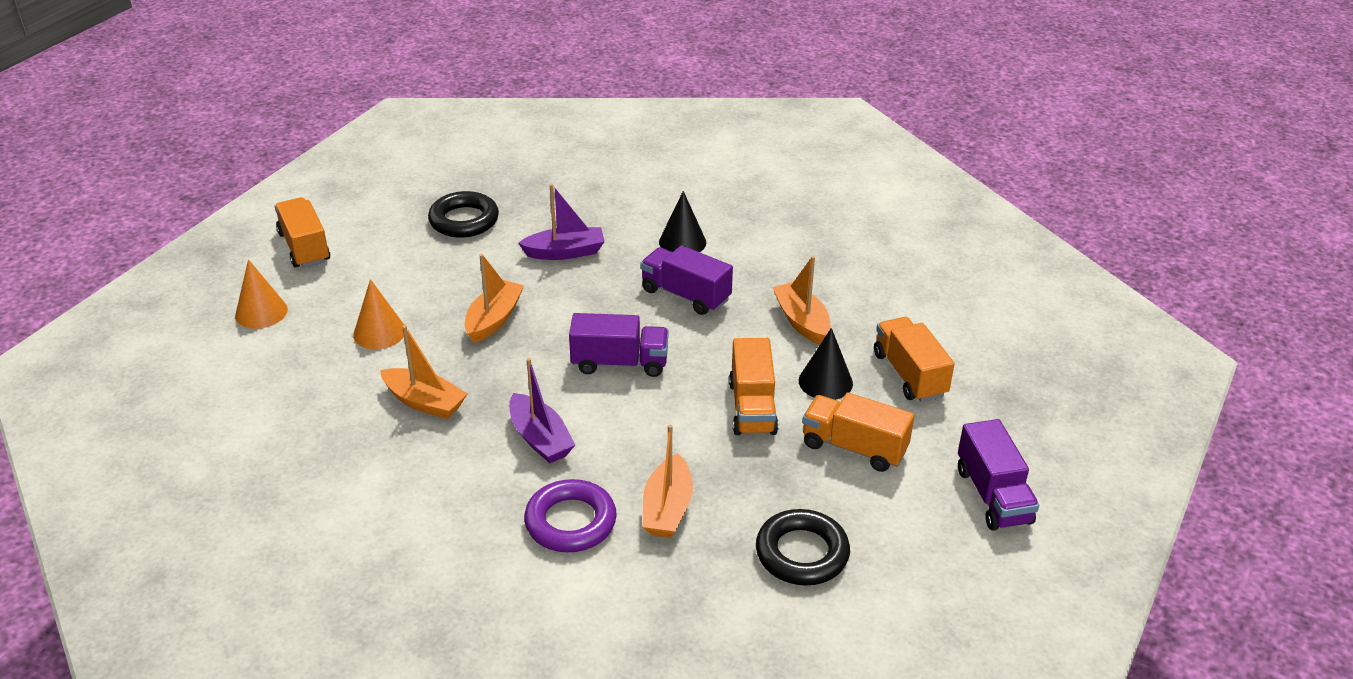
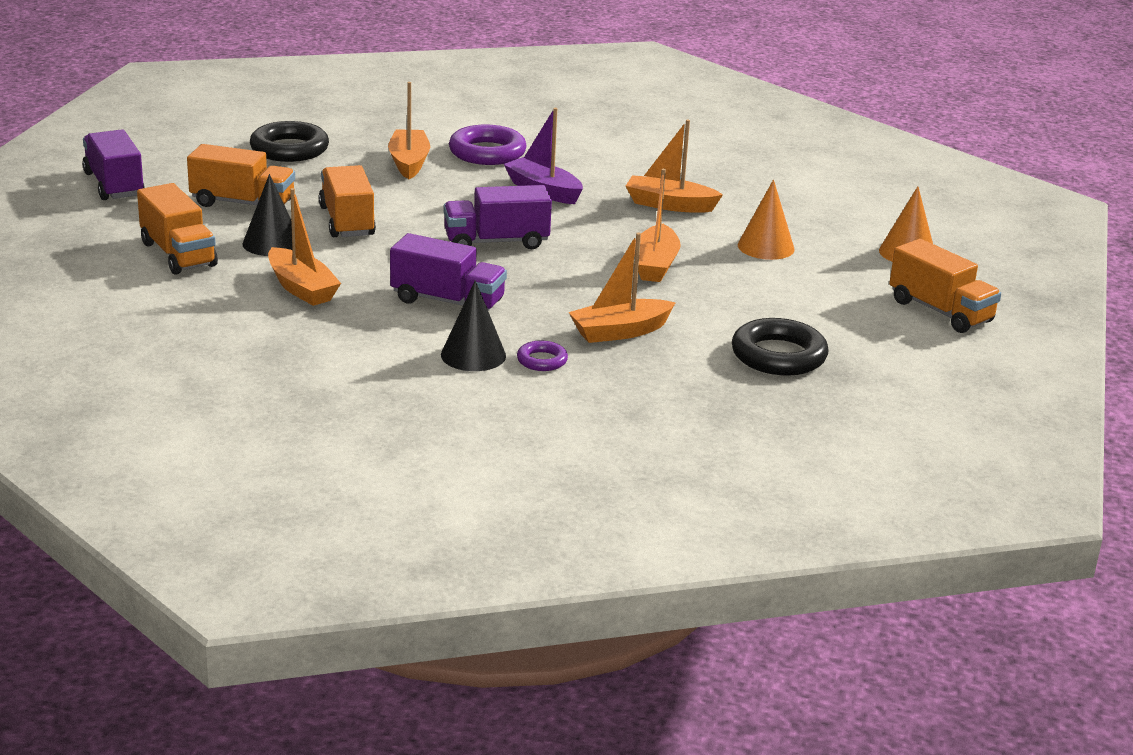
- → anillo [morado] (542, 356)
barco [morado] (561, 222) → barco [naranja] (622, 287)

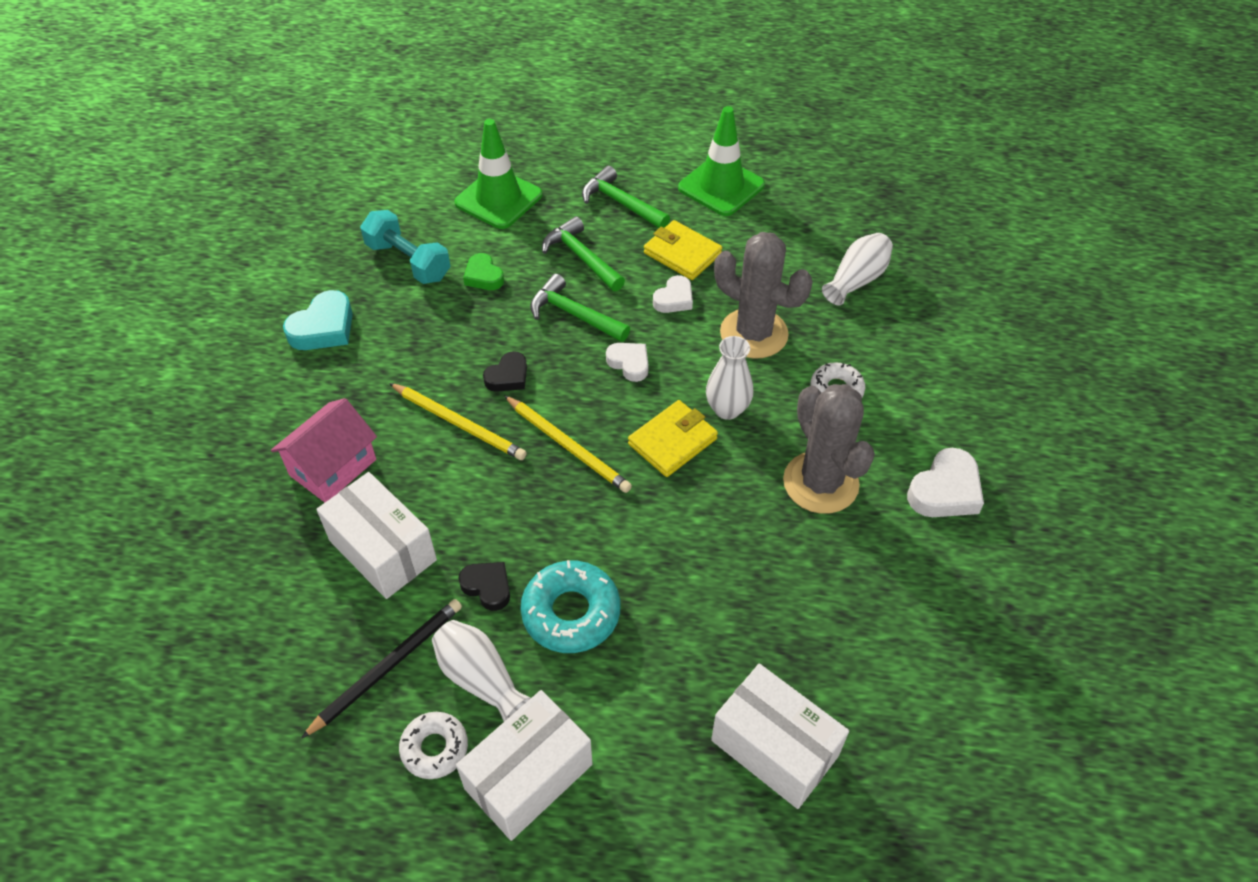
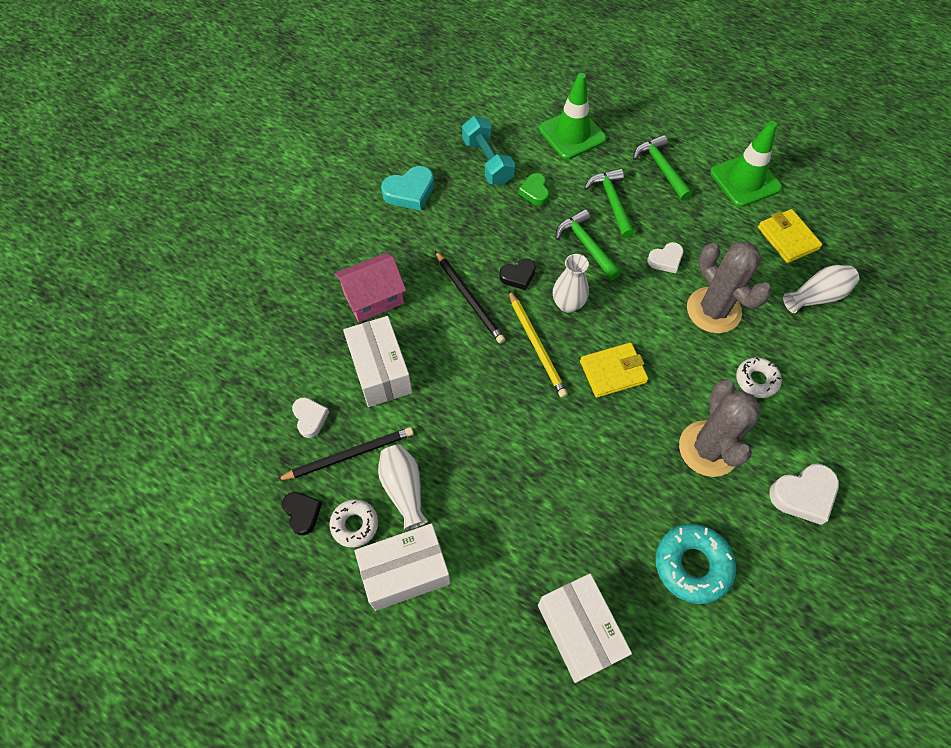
corazón [negro] (484, 586) → corazón [negro] (302, 513), moved
rosquilla [turquesa] (570, 606) → rosquilla [turquesa] (695, 564), moved
corazón [blanco] (627, 362) → corazón [blanco] (310, 417), moved
cartera [amarillo] (683, 250) → cartera [amarillo] (790, 236), moved
florero [blanco] (729, 378) → florero [blanco] (571, 283), moved
lápiz [amarillo] (458, 421) → lápiz [negro] (470, 297)

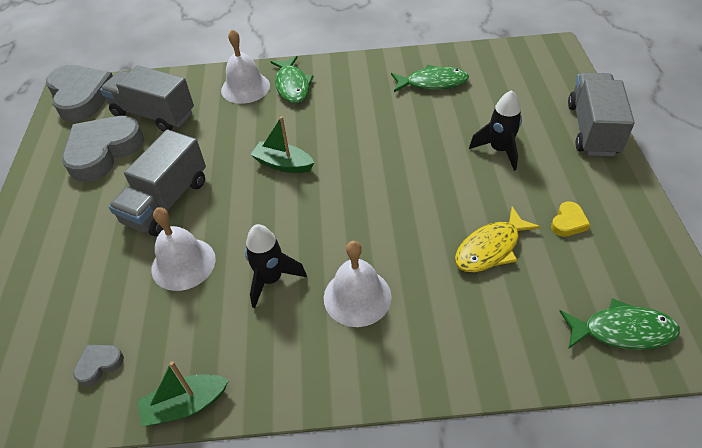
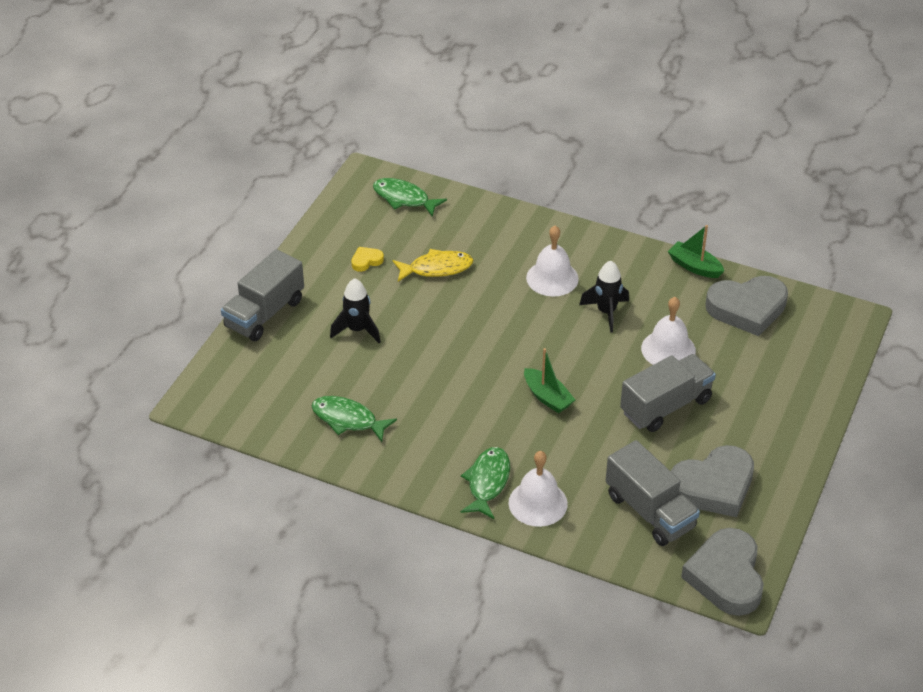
barco [verde] (183, 393) → barco [verde] (696, 251), 150 degrees counterclockwise
corazón [gris] (98, 365) → corazón [gris] (747, 306), x2.34

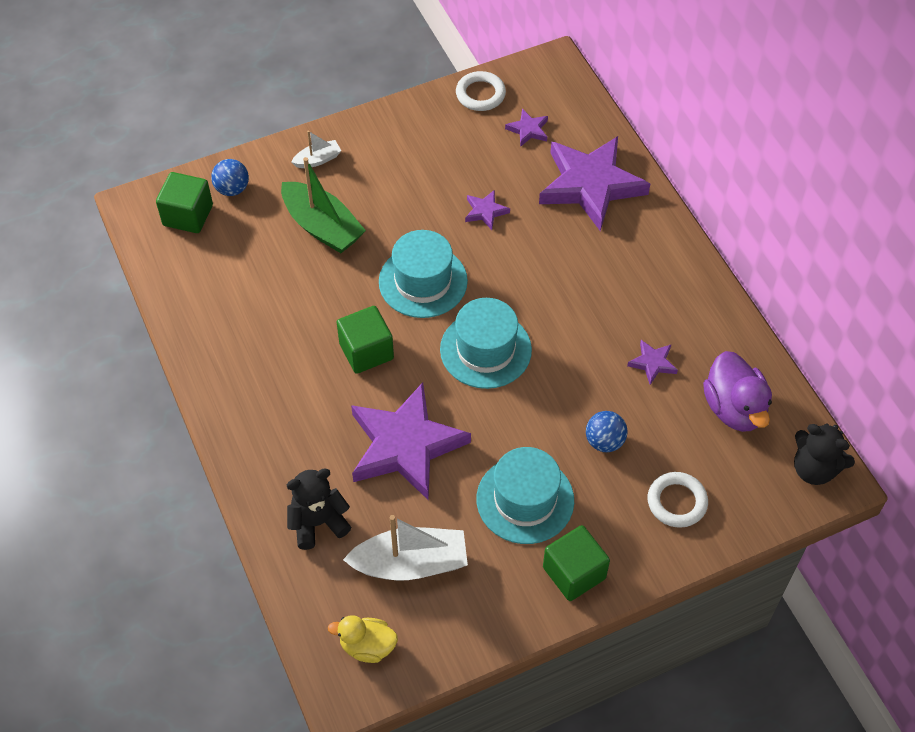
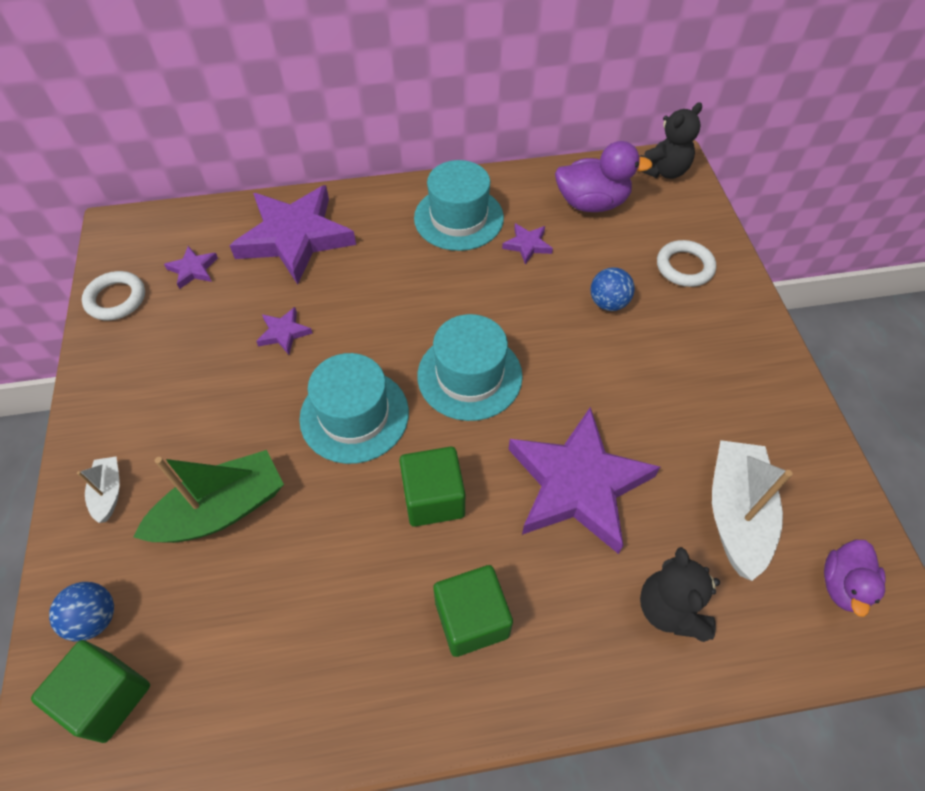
sombrero [turquesa] (525, 495) → sombrero [turquesa] (459, 205), moved
cubo [verde] (576, 563) → cubo [verde] (473, 611), moved
pato [amarillo] (363, 639) → pato [morado] (855, 578)

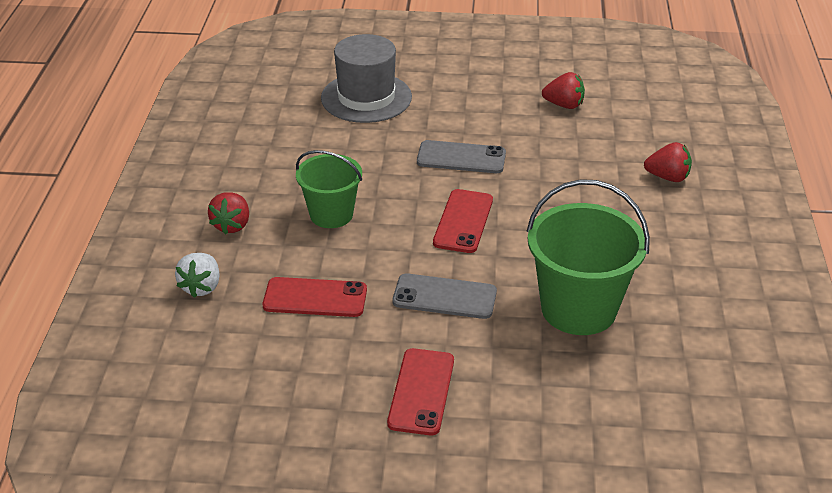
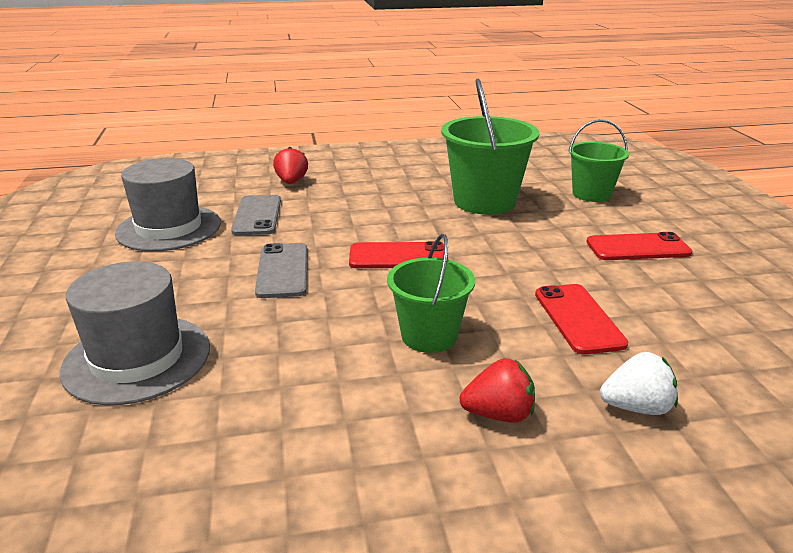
- → balde [verde] (599, 160)
móvil [gris] (444, 296) → móvil [gris] (256, 215), moved
fresa [rojo] (563, 90) → sombrero [gris] (168, 204)

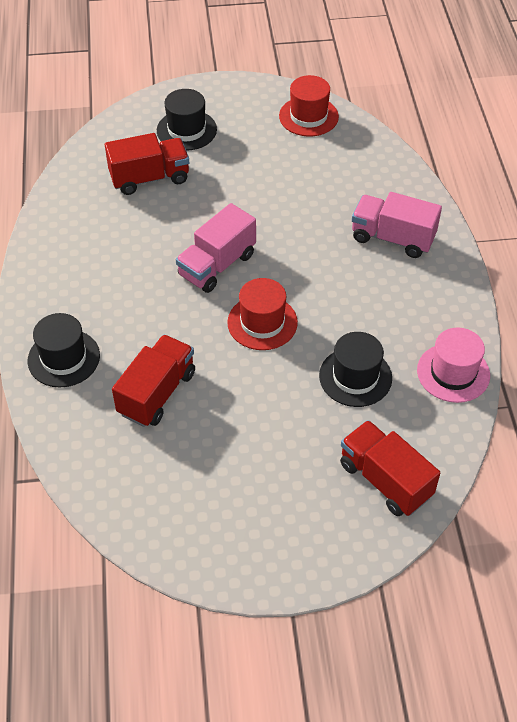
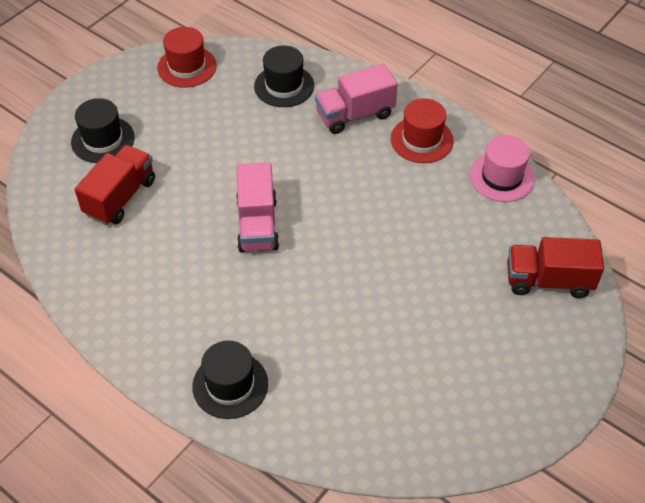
camión [rojo] (153, 381) → -
sombrero [rojo] (262, 314) → sombrero [rojo] (422, 130), moved
sombrero [negro] (355, 369) → sombrero [negro] (284, 76), moved

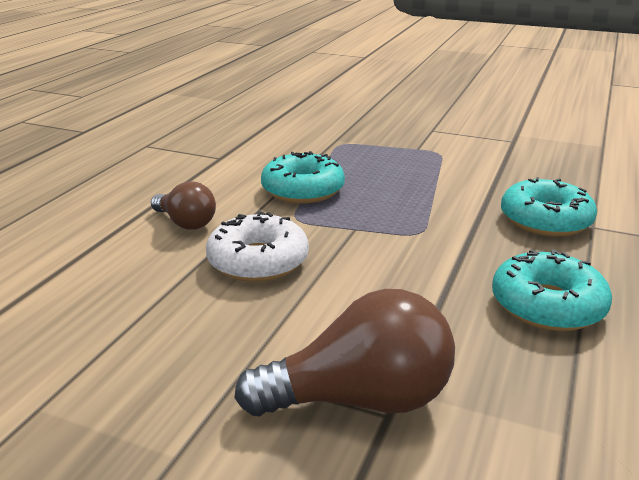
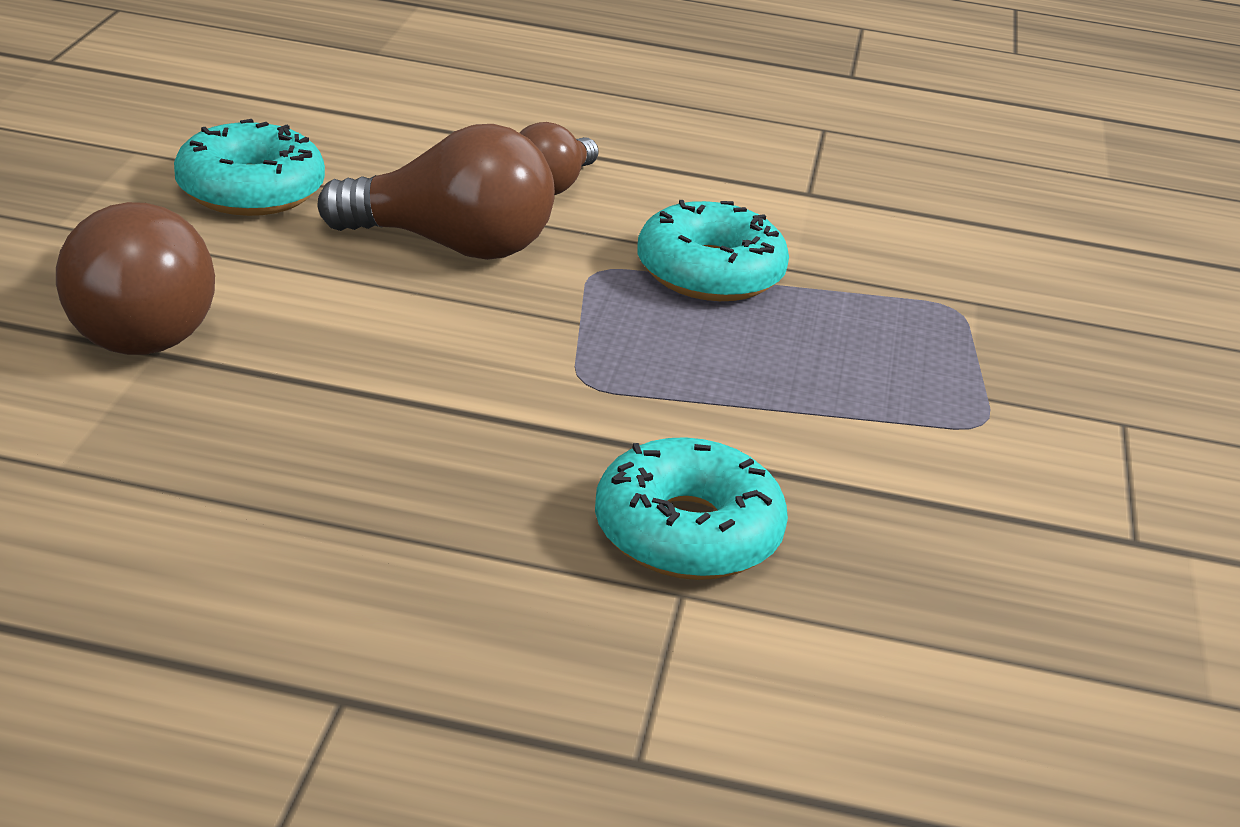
rosquilla [turquesa] (552, 290) → rosquilla [turquesa] (249, 167), moved
rosquilla [blanco] (257, 246) → bombilla [marrón] (436, 192)

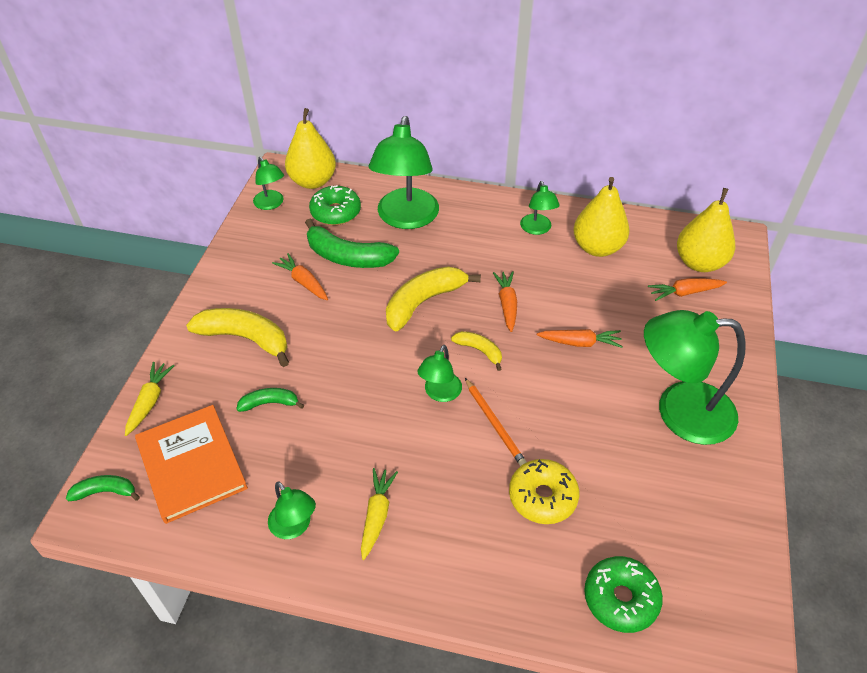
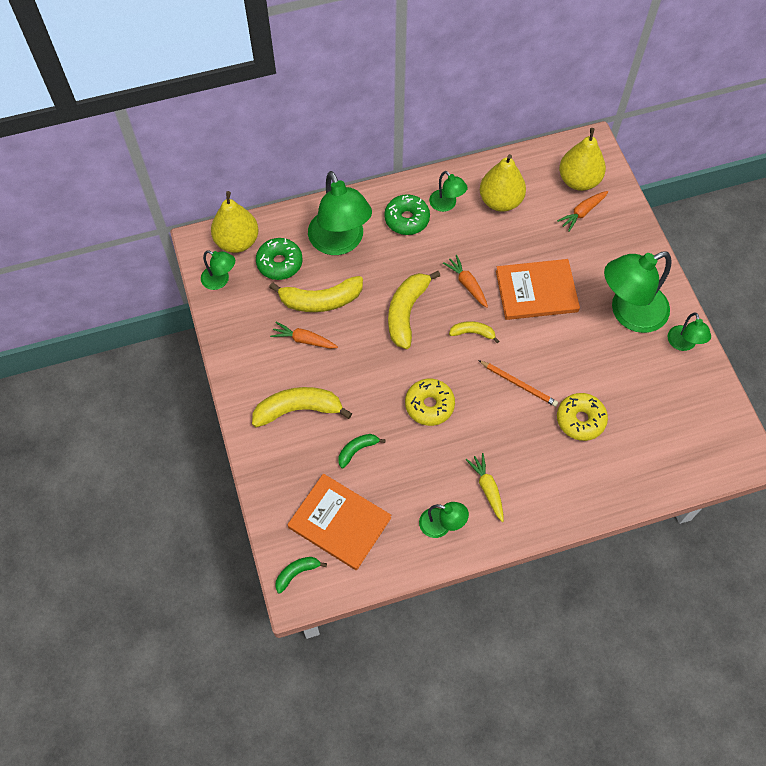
zanahoria [amarillo] (150, 399) → -
- → rosquilla [amarillo] (430, 402)
lámpara [verde] (439, 373) → lámpara [verde] (689, 332), moved
rosquilla [verde] (623, 594) → rosquilla [verde] (407, 214), moved
zanahoria [naranja] (580, 338) → libro [naranja] (538, 289)
plátano [verde] (352, 243) → plátano [amarillo] (316, 294)

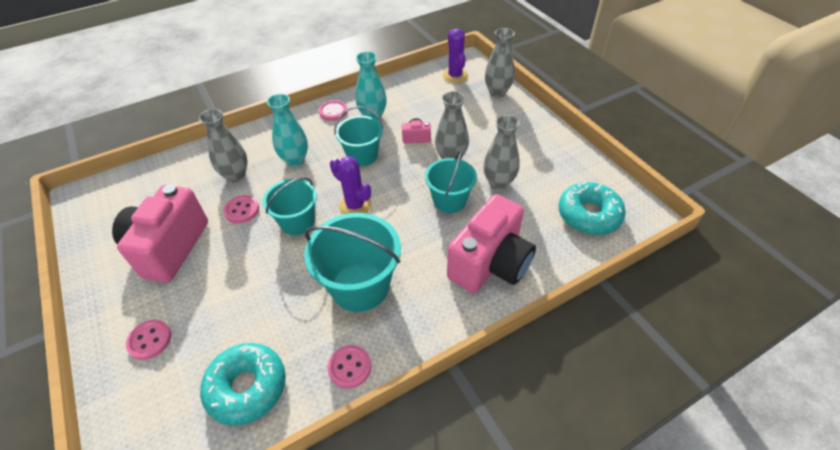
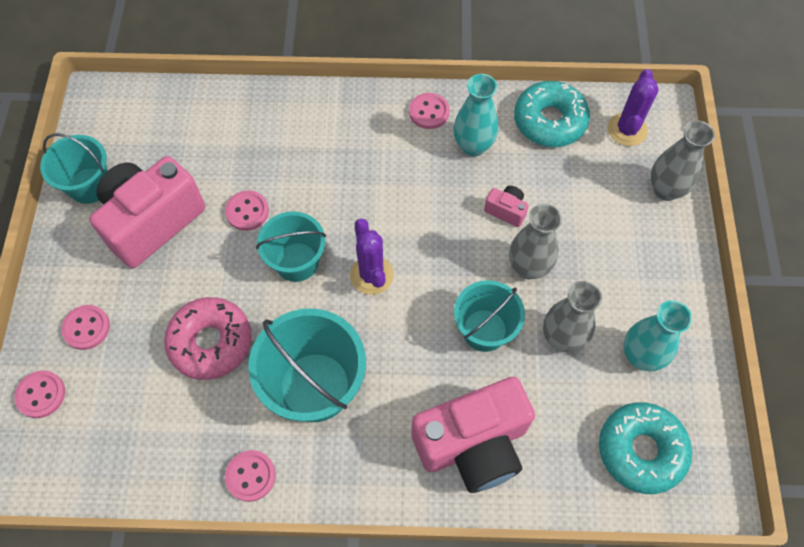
florero [gris] (223, 145) → -
- → botón [rosa] (39, 394)
- → rosquilla [rosa] (207, 338)
rosquilla [turquesa] (243, 384) → rosquilla [turquesa] (552, 114), moved
florero [turquesa] (287, 130) → florero [turquesa] (657, 335), moved
balde [turquesa] (358, 136) → balde [turquesa] (74, 168), moved

